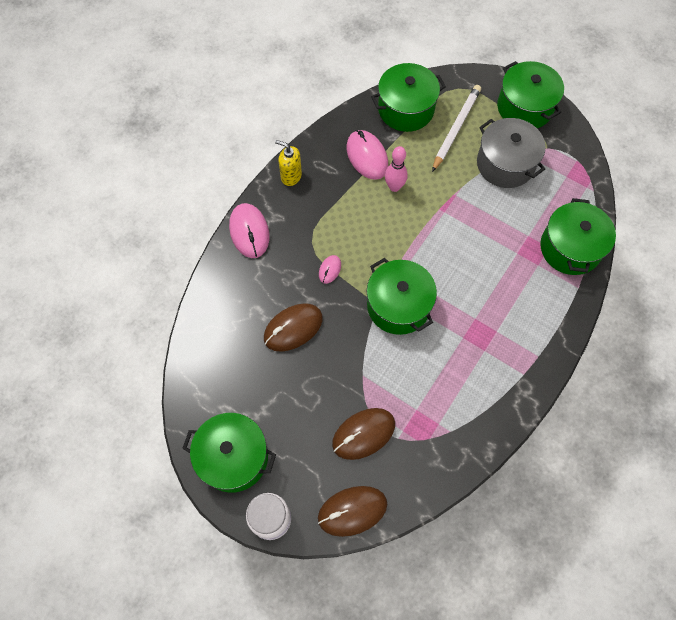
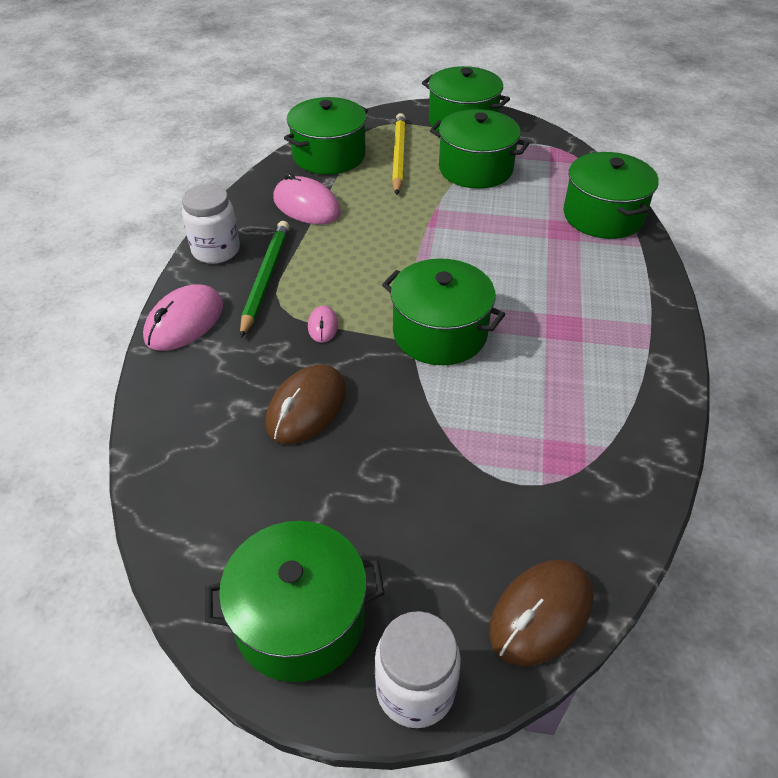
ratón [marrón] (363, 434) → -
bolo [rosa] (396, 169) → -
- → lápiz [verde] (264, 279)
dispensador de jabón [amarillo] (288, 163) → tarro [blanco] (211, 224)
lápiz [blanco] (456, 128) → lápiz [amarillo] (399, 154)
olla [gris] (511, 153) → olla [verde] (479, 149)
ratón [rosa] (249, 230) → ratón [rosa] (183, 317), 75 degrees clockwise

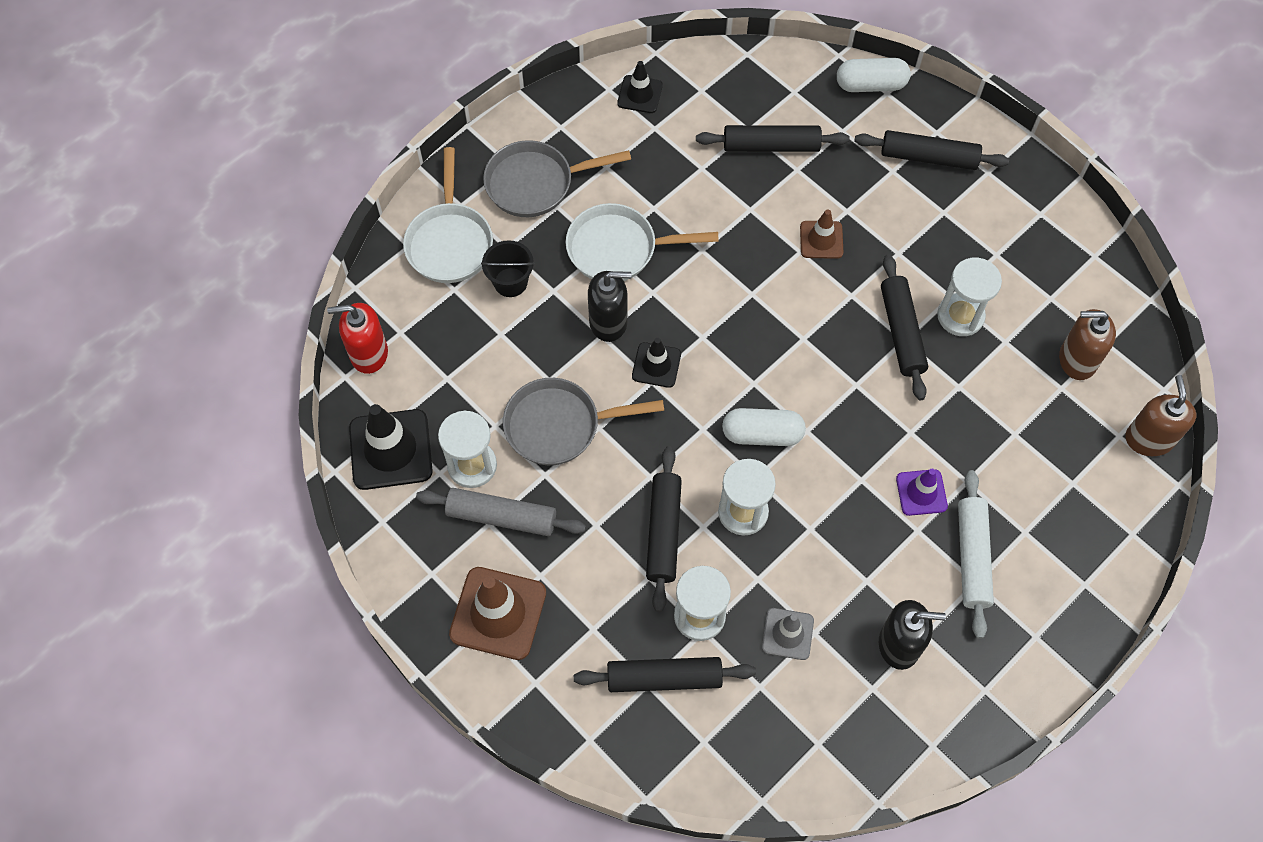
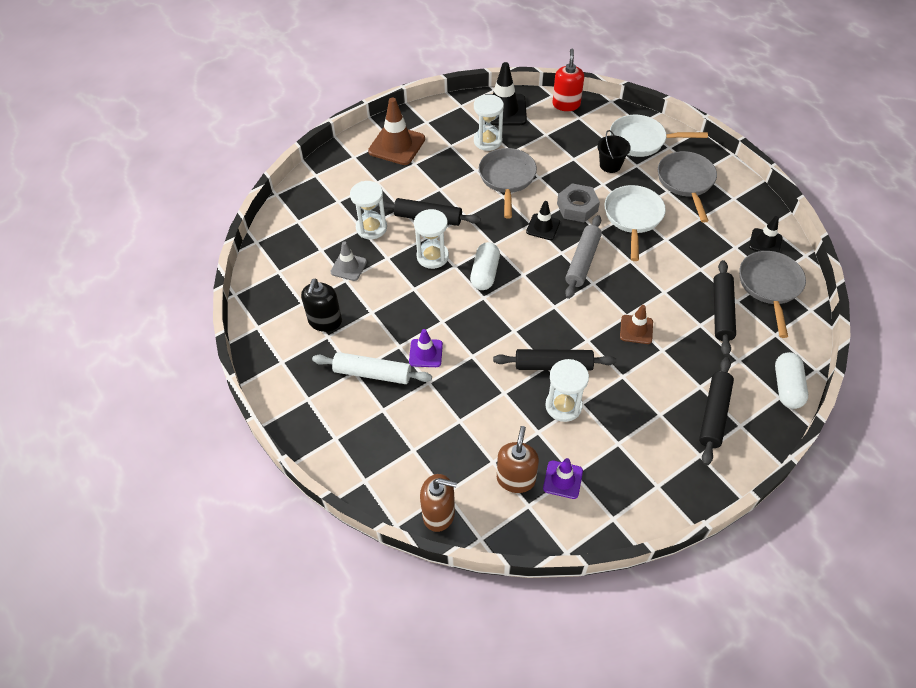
rodillo [negro] (665, 674) → -
- → cono de tráfico [morado] (563, 478)
- → sartén [gris] (773, 294)
rodillo [gris] (501, 512) → rodillo [gris] (583, 257), moved
dispensador de jabón [negro] (610, 306) → tuerca [gris] (578, 202)

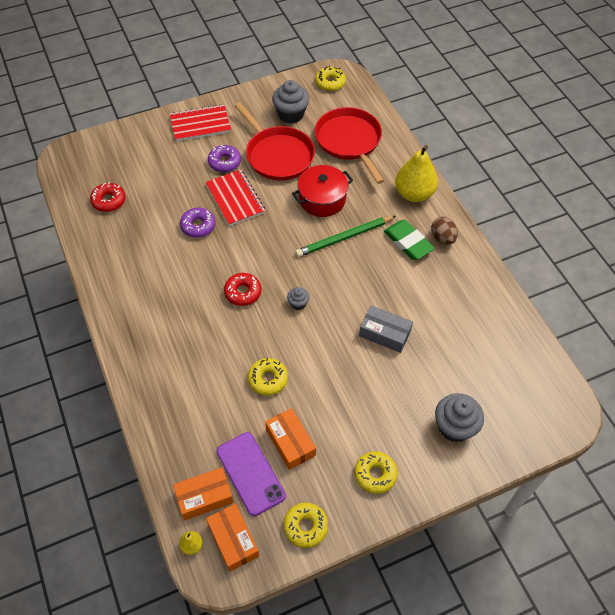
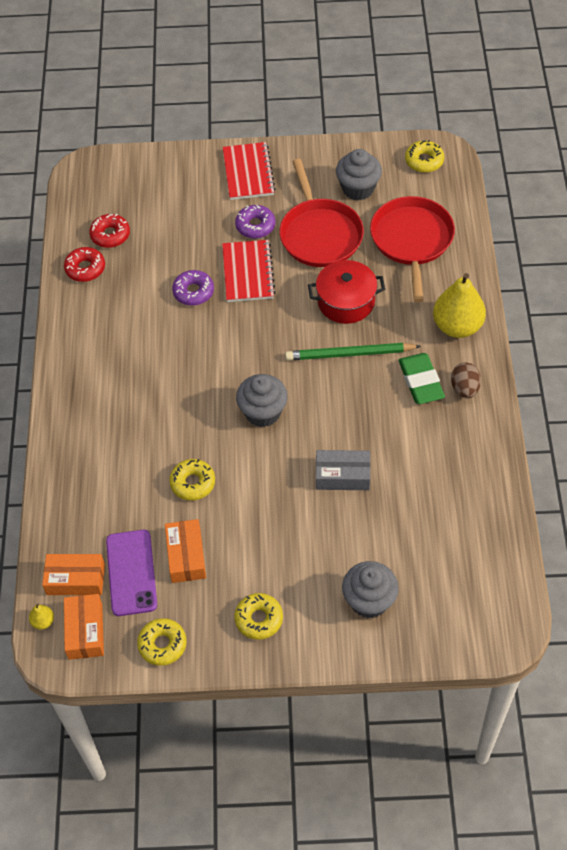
rosquilla [rojo] (242, 289) → rosquilla [rojo] (84, 264), moved
cuaderno [rojo] (200, 123) → cuaderno [rojo] (249, 171), 75 degrees clockwise
caja [gris] (386, 329) → caja [gris] (343, 470), 45 degrees counterclockwise
magdalena [gris] (298, 298) → magdalena [gris] (262, 400), x1.96

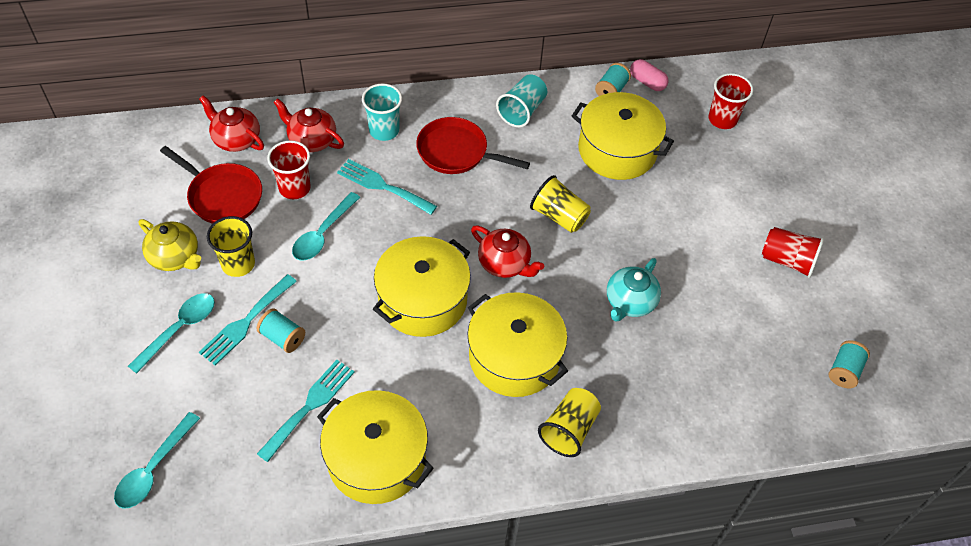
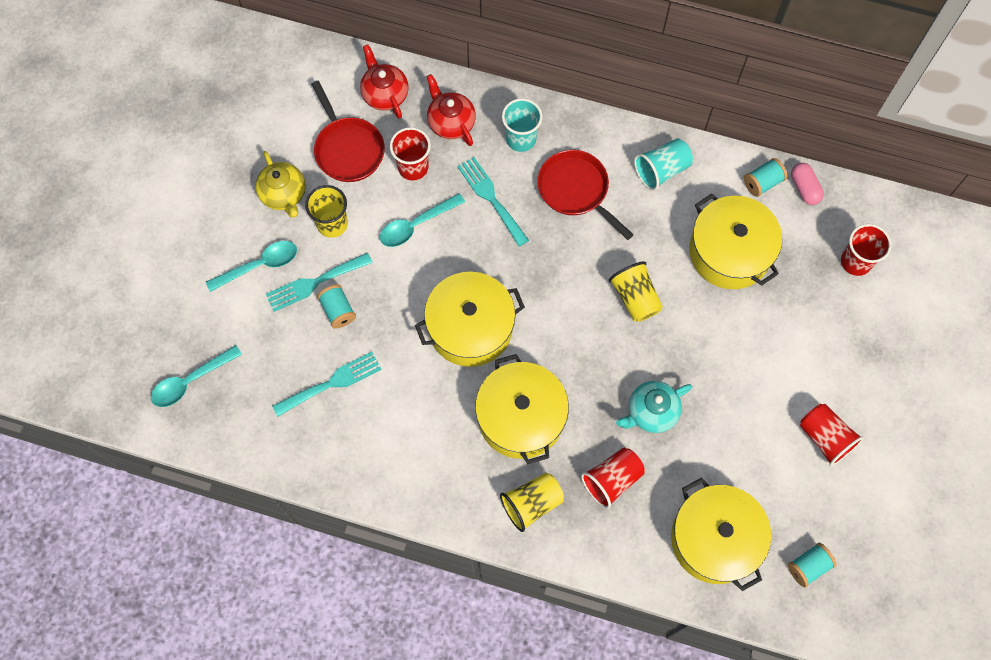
tetera [rojo] (507, 252) → -
- → vaso [rojo] (613, 478)
olla [amarillo] (375, 447) → olla [amarillo] (721, 534), moved

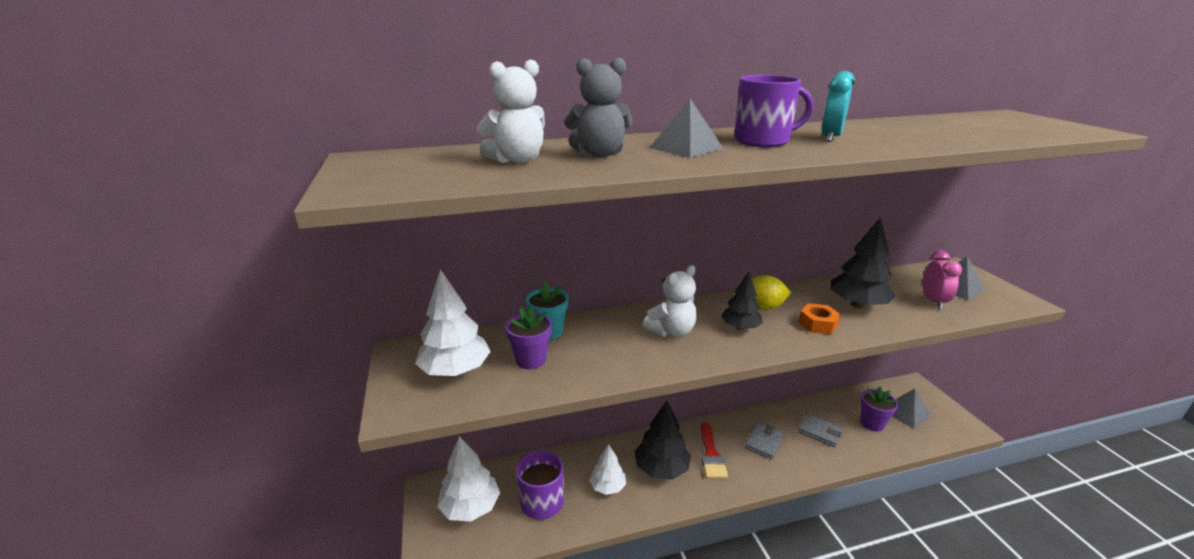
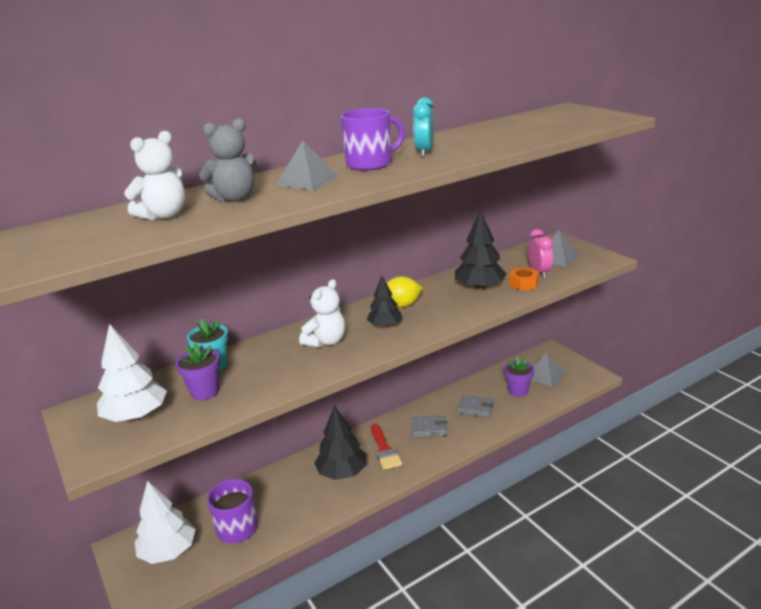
árbol [blanco] (607, 469) → -
tuerca [naranja] (819, 318) → tuerca [naranja] (524, 279), moved
cartera [gris] (764, 441) → cartera [gris] (430, 426), 75 degrees clockwise

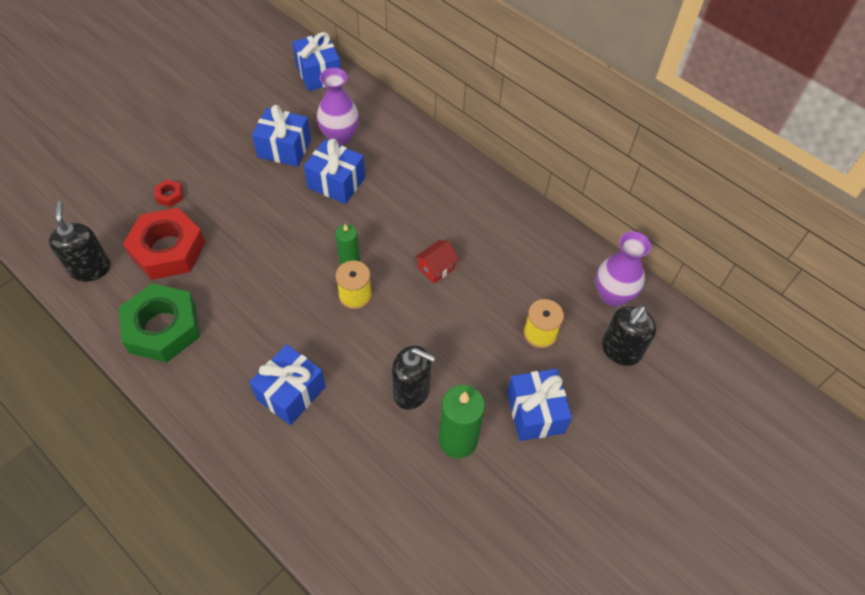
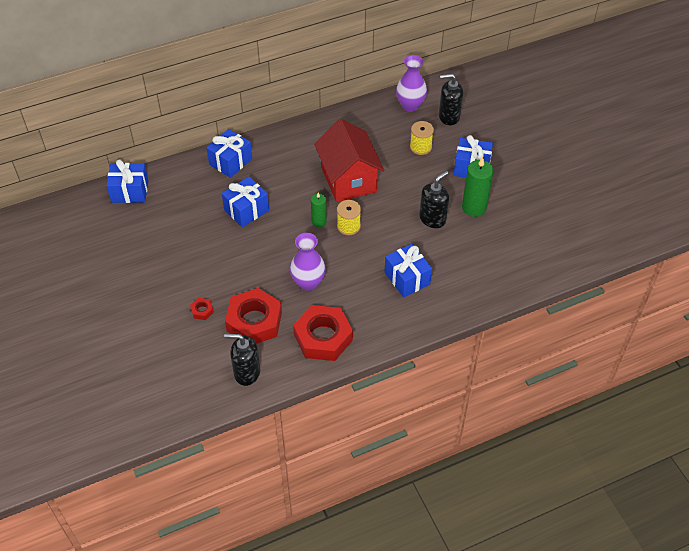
regalo [azul] (281, 136) → regalo [azul] (229, 153), moved
florero [morado] (338, 107) → florero [morado] (308, 262), moved
tuerca [verde] (159, 322) → tuerca [rojo] (323, 333)
dispensador de jabón [negro] (629, 335) → dispensador de jabón [negro] (451, 99), 120 degrees clockwise
casa [rojo] (437, 262) → casa [rojo] (349, 160), x2.49

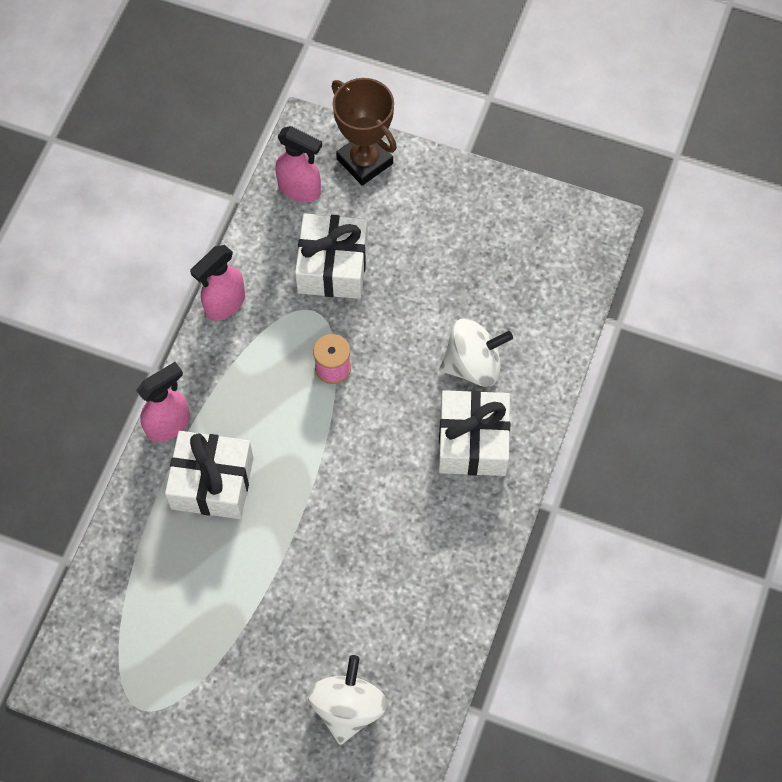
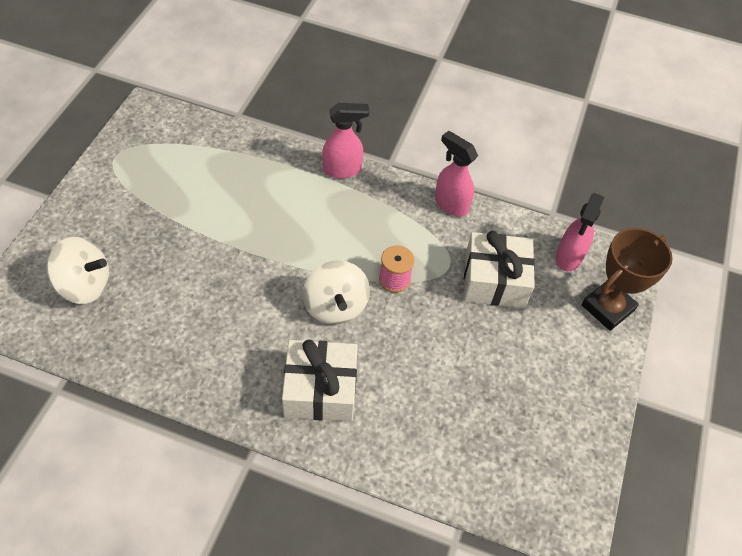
regalo [blanco] (209, 475) → -
peonza [blanco] (476, 352) → peonza [blanco] (336, 292), moved
pulverizador [rosa] (163, 402) → pulverizador [rosa] (345, 141), 60 degrees counterclockwise

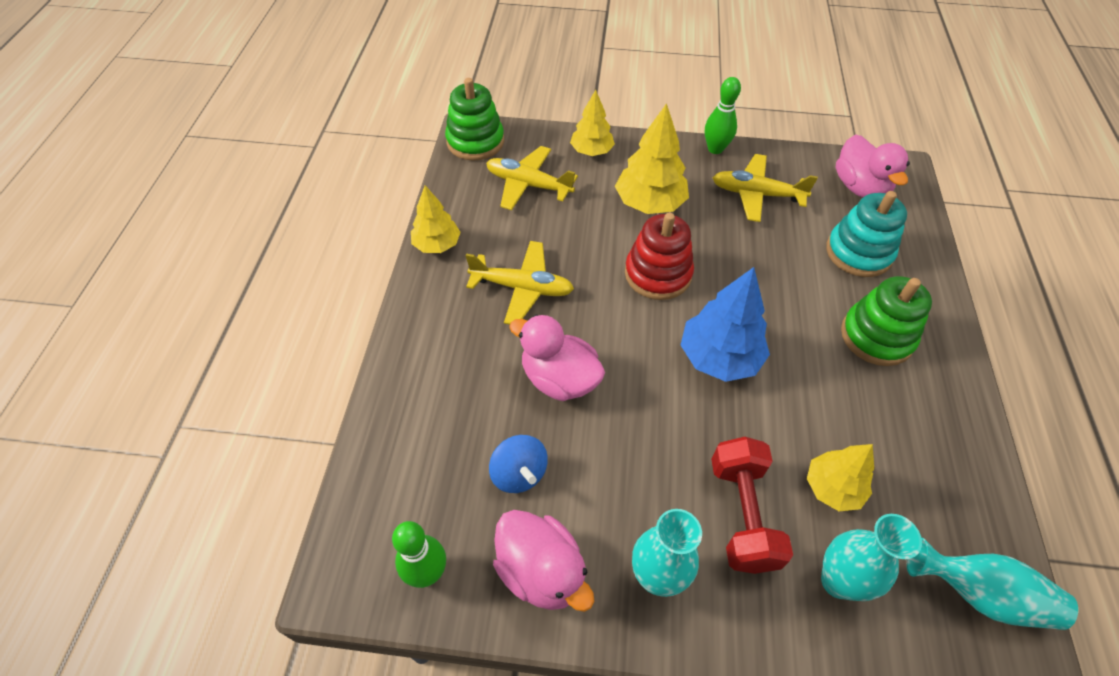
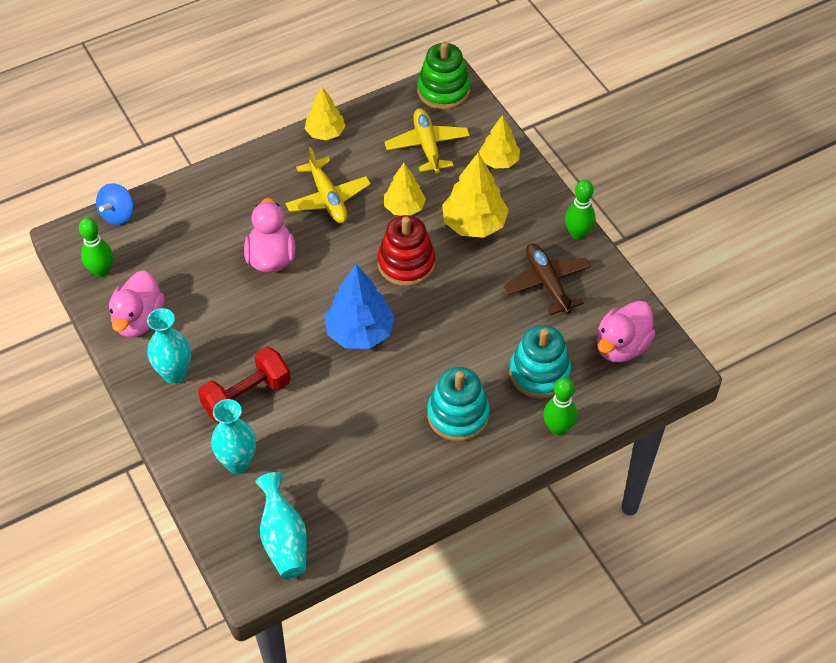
- → bolo [verde] (560, 406)
peonza [azul] (518, 464) → peonza [azul] (115, 204), moved
árbol [amarillo] (840, 477) → árbol [amarillo] (405, 189), moved
avión [amarillo] (765, 188) → avión [marrón] (547, 279)
juguete apilable [verde] (886, 321) → juguete apilable [turquesa] (458, 404)

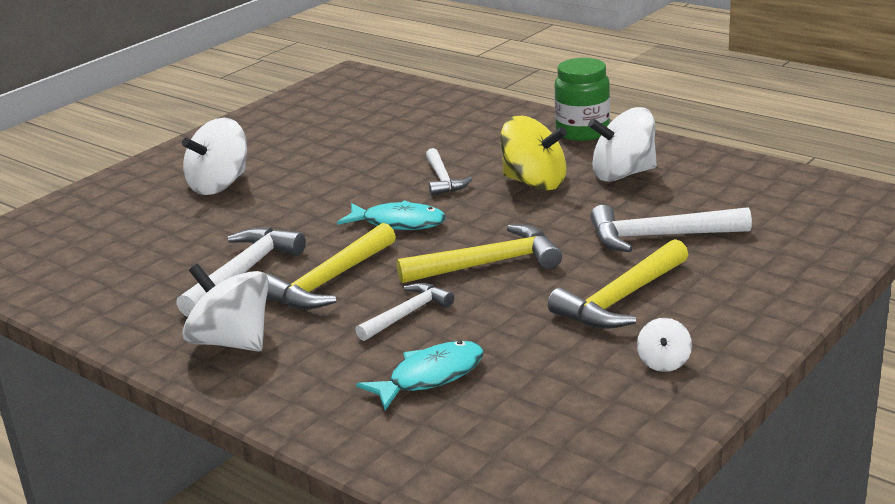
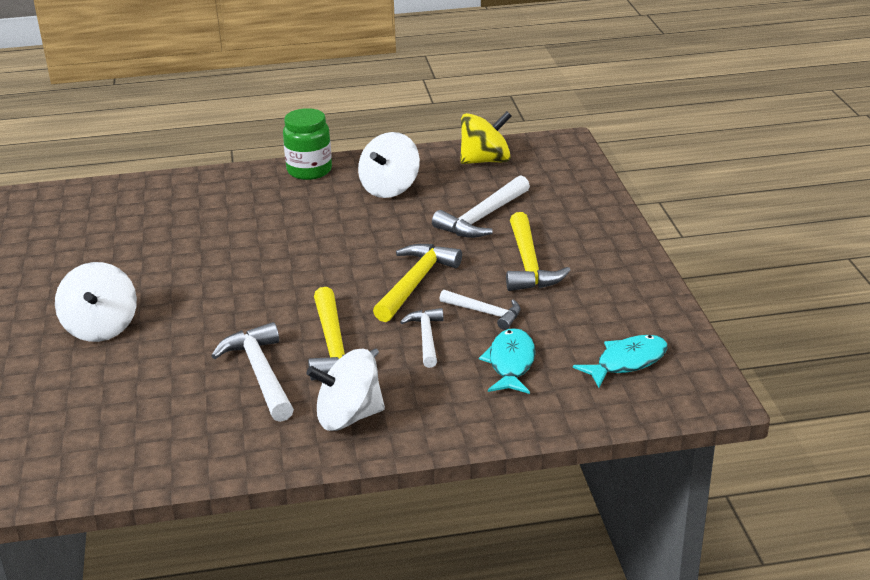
peonza [blanco] (664, 345) → -
pez [turquesa] (391, 215) → pez [turquesa] (620, 361), moved
martillo [blanco] (449, 172) → martillo [blanco] (479, 310), moved
peonza [amarillo] (533, 153) → peonza [amarillo] (486, 137), moved

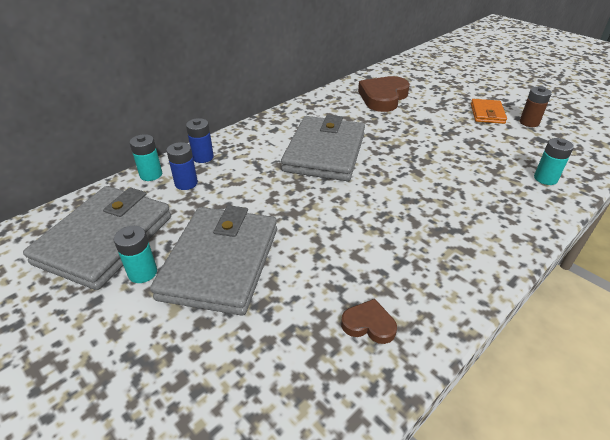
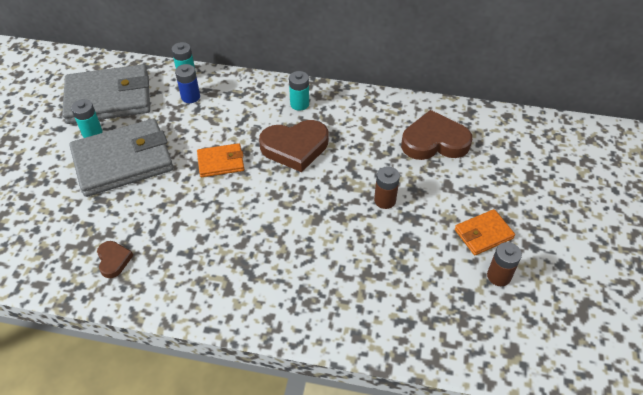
pila [azul] (200, 140) → -
- → cartera [naranja] (220, 160)
- → pila [marrón] (387, 188)
pila [turquesa] (554, 161) → pila [turquesa] (299, 91), moved
cartera [gris] (323, 148) → corazón [marrón] (293, 146)

